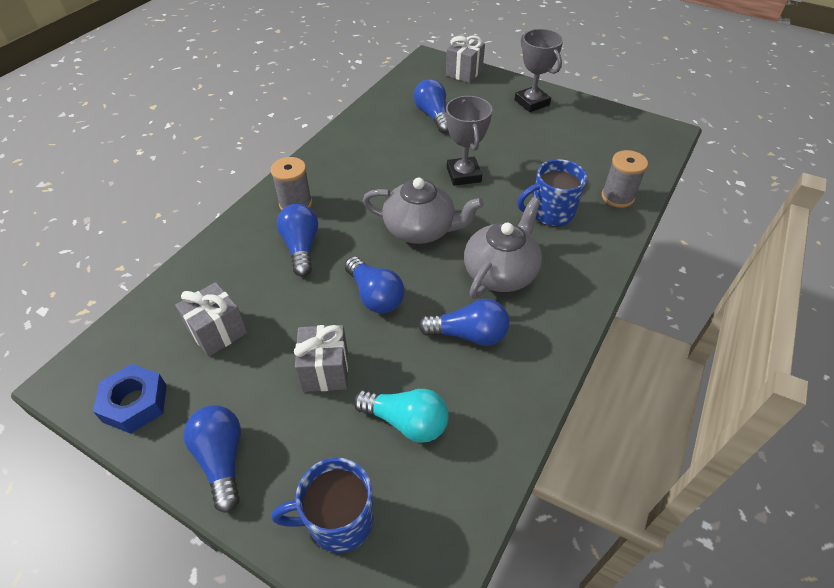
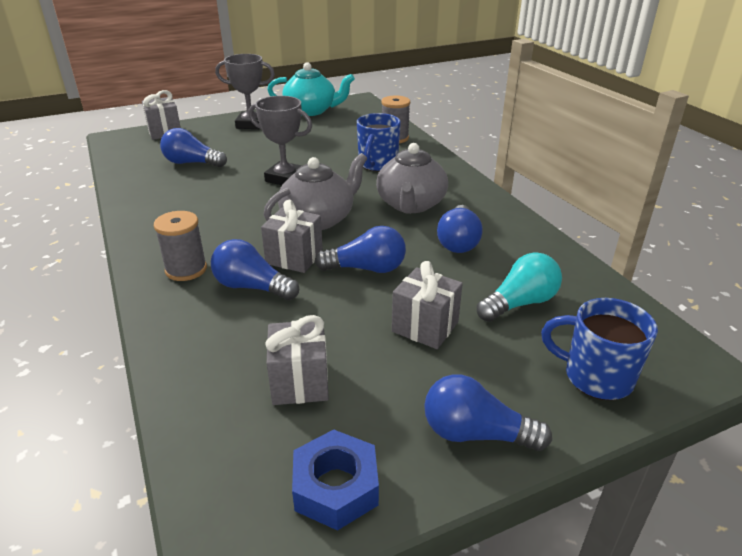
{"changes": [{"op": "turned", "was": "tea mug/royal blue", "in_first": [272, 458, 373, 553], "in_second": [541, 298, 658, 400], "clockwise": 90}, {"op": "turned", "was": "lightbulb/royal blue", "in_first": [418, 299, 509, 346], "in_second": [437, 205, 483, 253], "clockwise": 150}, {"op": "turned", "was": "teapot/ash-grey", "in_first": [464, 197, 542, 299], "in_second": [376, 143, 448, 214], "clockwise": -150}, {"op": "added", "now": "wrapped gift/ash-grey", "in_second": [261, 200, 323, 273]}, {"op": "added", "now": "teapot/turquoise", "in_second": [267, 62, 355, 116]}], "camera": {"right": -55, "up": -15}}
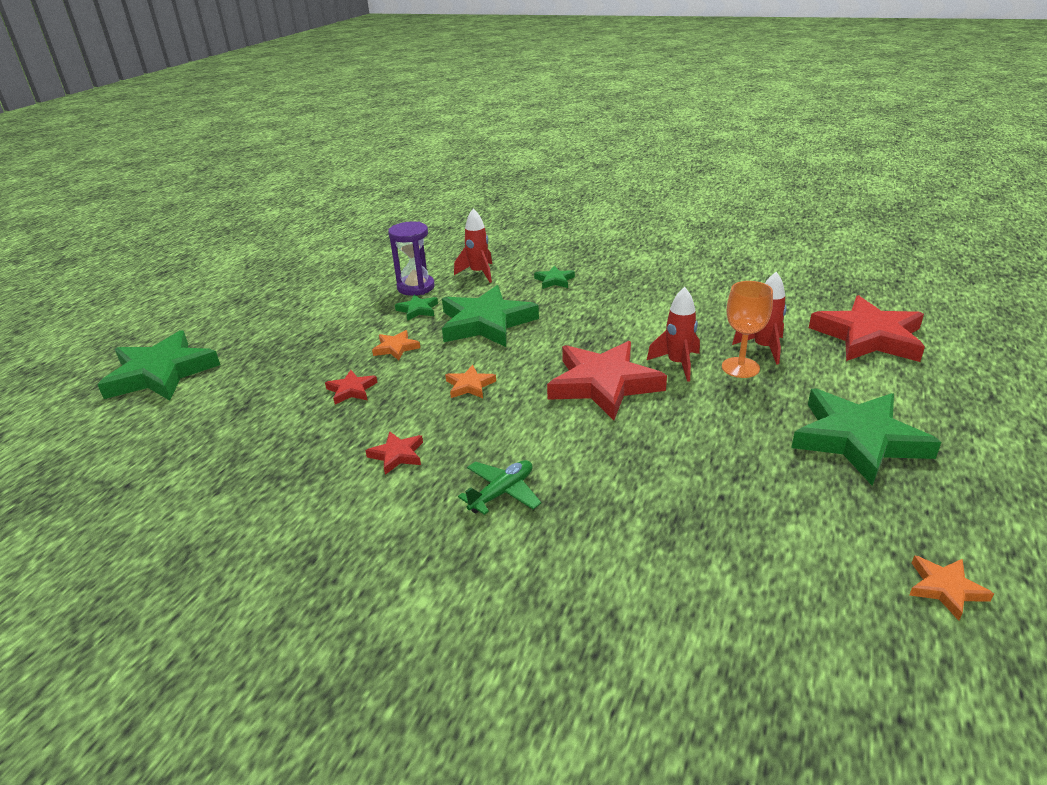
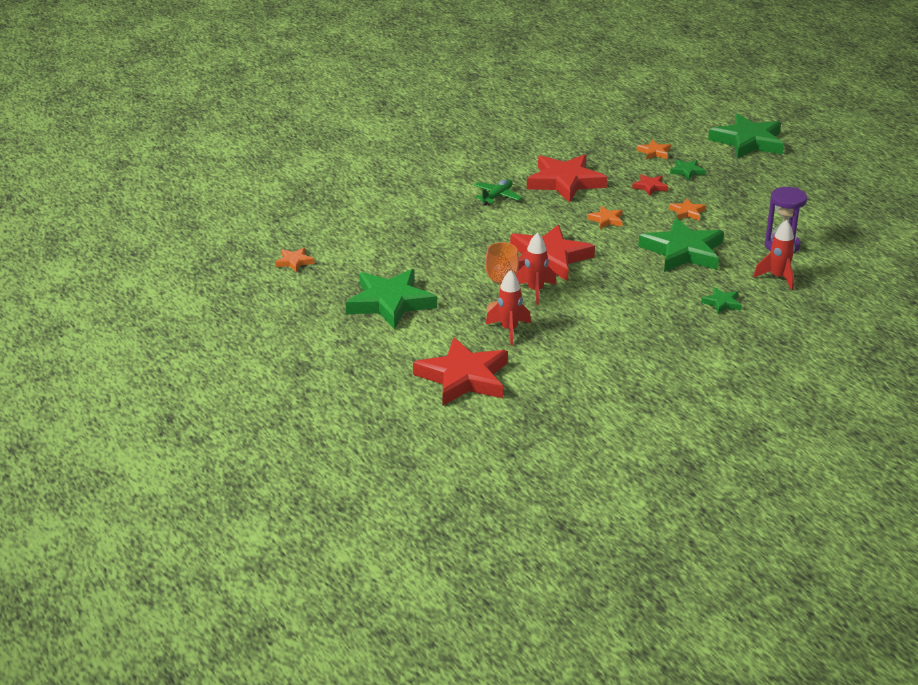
{"changes": [{"op": "resized", "was": "star/red", "in_first": [365, 431, 423, 475], "in_second": [527, 155, 607, 203], "ratio": 2.25}, {"op": "moved", "was": "star/green", "in_first": [395, 295, 438, 321], "in_second": [670, 160, 706, 180]}, {"op": "turned", "was": "aeroplane/green", "in_first": [458, 460, 541, 515], "in_second": [474, 179, 522, 206], "clockwise": -135}, {"op": "added", "now": "star/orange-coloured", "in_second": [637, 140, 671, 160]}], "camera": {"right": 125, "up": 0}}
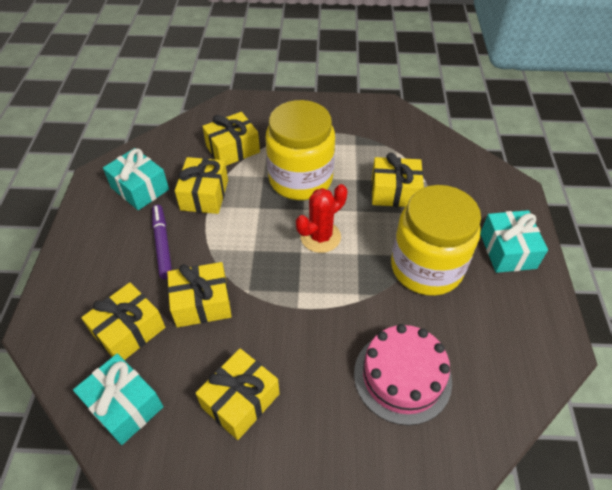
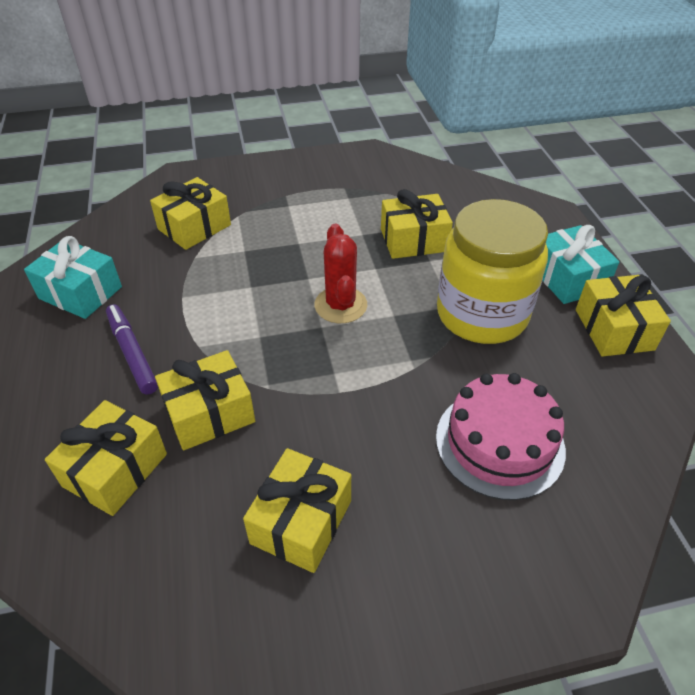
{"changes": [{"op": "removed", "was": "wrapped gift/turquoise", "in_first": [73, 353, 164, 445]}, {"op": "moved", "was": "wrapped gift/yellow", "in_first": [175, 157, 228, 214], "in_second": [576, 275, 671, 357]}, {"op": "removed", "was": "preserve jar/yellow", "in_first": [266, 100, 335, 200]}, {"op": "turned", "was": "saguaro cactus/red", "in_first": [296, 184, 347, 253], "in_second": [315, 224, 367, 323], "clockwise": -45}], "camera": {"right": -15, "up": -5}}
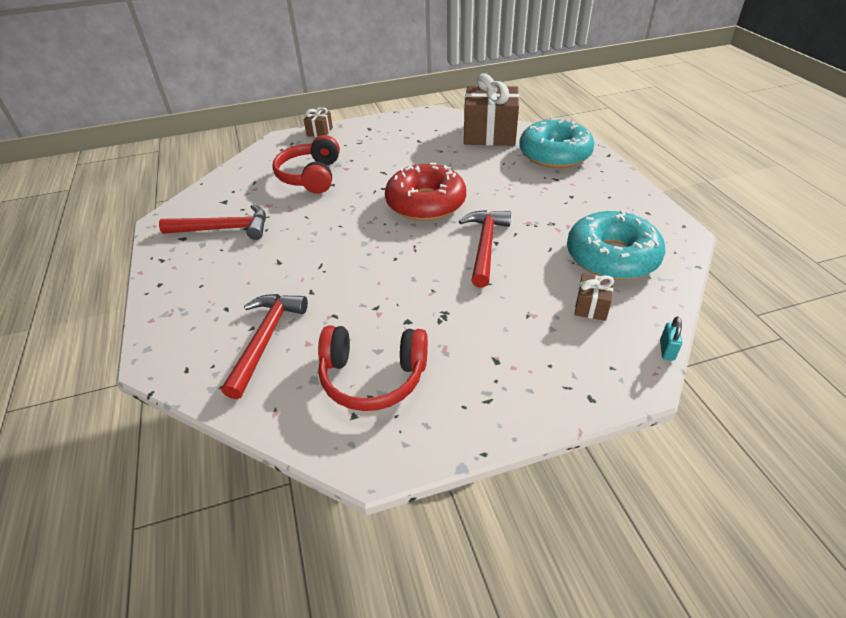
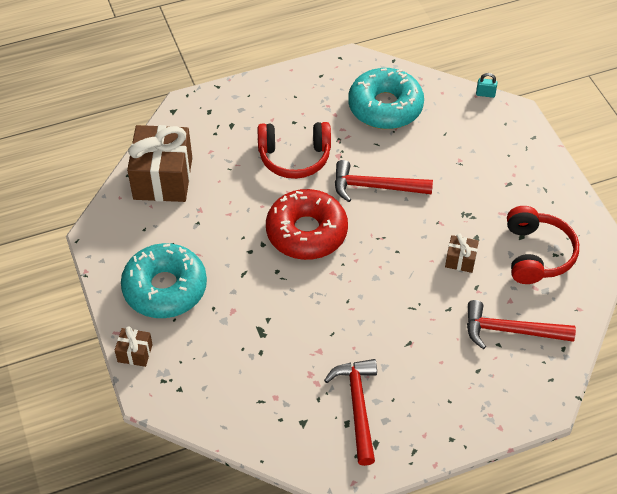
{"changes": [{"op": "moved", "was": "headphones/red", "in_first": [272, 135, 340, 194], "in_second": [258, 122, 331, 179]}, {"op": "moved", "was": "glazed donut/turquoise", "in_first": [519, 118, 595, 168], "in_second": [121, 243, 207, 318]}, {"op": "moved", "was": "wrapped gift/brown", "in_first": [574, 274, 614, 321], "in_second": [445, 233, 479, 273]}], "camera": {"right": -95, "up": 10}}
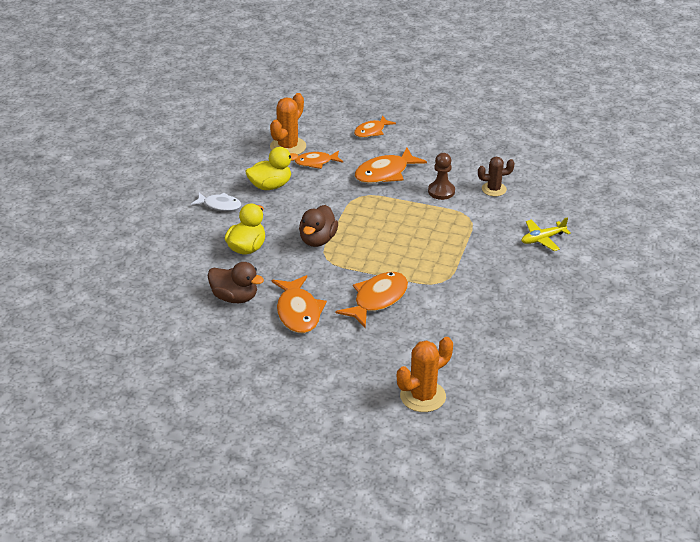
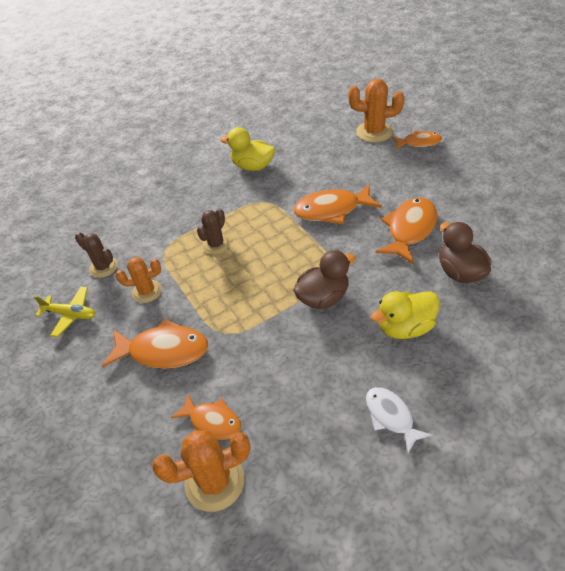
{"changes": [{"op": "moved", "was": "duck/yellow", "in_first": [246, 147, 298, 190], "in_second": [220, 127, 275, 171]}, {"op": "moved", "was": "fish figure/orange-coloured", "in_first": [354, 115, 396, 138], "in_second": [392, 130, 442, 149]}, {"op": "replaced", "was": "pawn/brown", "now": "saguaro cactus/orange-coloured", "in_first": [428, 153, 455, 200], "in_second": [116, 257, 162, 303]}, {"op": "moved", "was": "aeroplane/yellow", "in_first": [522, 217, 571, 251], "in_second": [34, 287, 96, 337]}, {"op": "added", "now": "saguaro cactus/brown", "in_second": [197, 208, 230, 255]}], "camera": {"right": -135, "up": 10}}
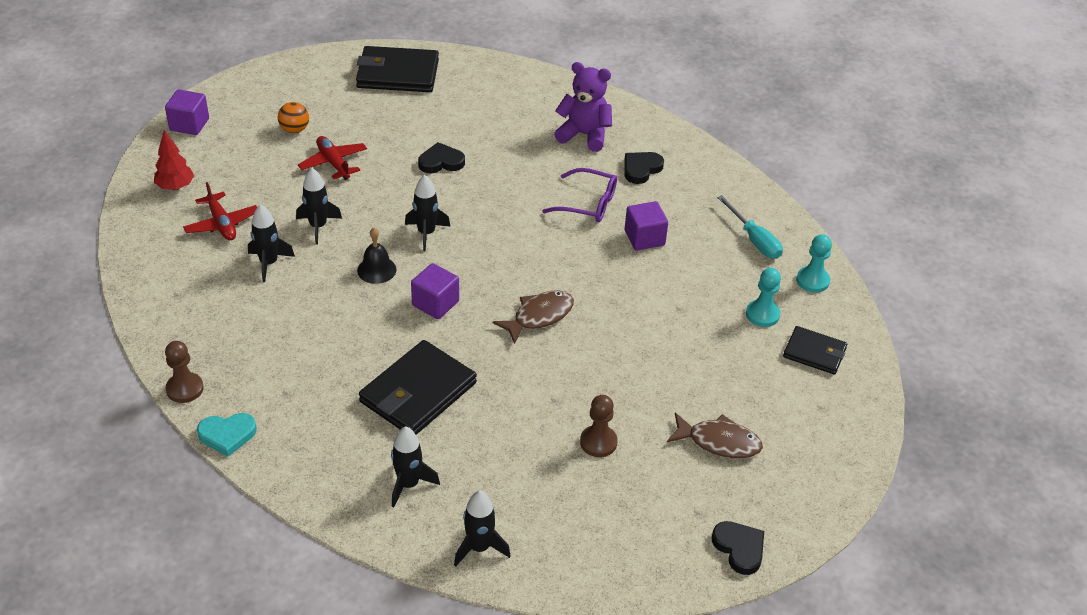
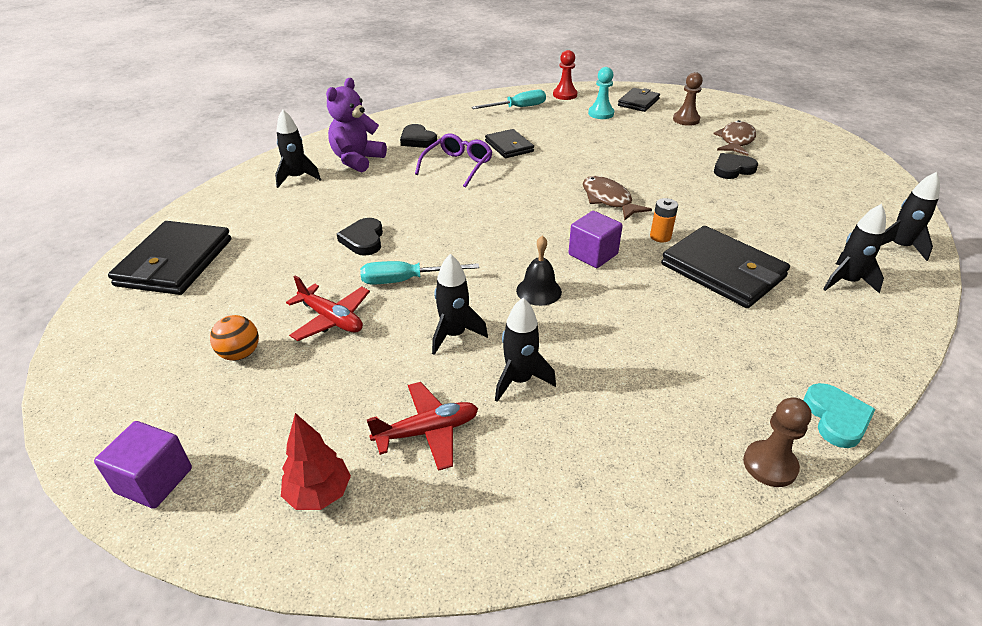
{"changes": [{"op": "turned", "was": "aeroplane/red", "in_first": [298, 136, 367, 180], "in_second": [286, 275, 370, 341], "clockwise": -120}, {"op": "moved", "was": "rocket/black", "in_first": [405, 175, 451, 251], "in_second": [275, 109, 321, 188]}, {"op": "moved", "was": "pawn/brown", "in_first": [580, 395, 618, 457], "in_second": [673, 72, 703, 126]}, {"op": "replaced", "was": "block/purple", "now": "wallet/black", "in_first": [625, 201, 668, 251], "in_second": [485, 129, 534, 158]}, {"op": "moved", "was": "love heart/black", "in_first": [712, 521, 764, 575], "in_second": [714, 153, 758, 179]}, {"op": "recoloured", "was": "pawn/turquoise", "now": "pawn/red", "in_first": [796, 234, 832, 293], "in_second": [553, 50, 577, 100]}, {"op": "added", "now": "flat screwdriver/turquoise", "in_second": [360, 261, 479, 284]}, {"op": "added", "now": "power cell/orange-coloured", "in_second": [650, 198, 678, 243]}], "camera": {"right": -80, "up": -5}}
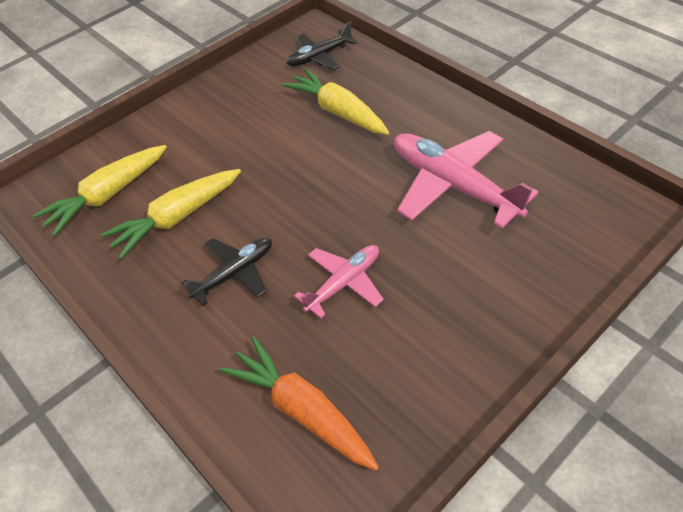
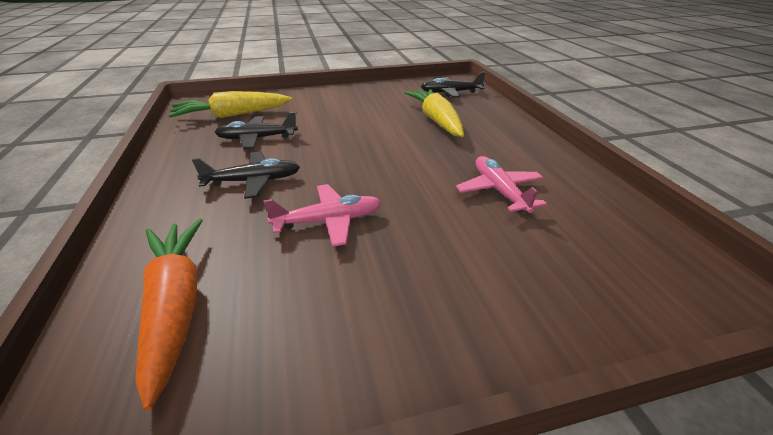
{"changes": [{"op": "replaced", "was": "toy carrot/yellow", "now": "aeroplane/black", "in_first": [101, 169, 241, 259], "in_second": [214, 112, 298, 149]}, {"op": "resized", "was": "aeroplane/pink", "in_first": [394, 131, 538, 229], "in_second": [456, 156, 547, 213], "ratio": 0.58}], "camera": {"right": 25, "up": -15}}
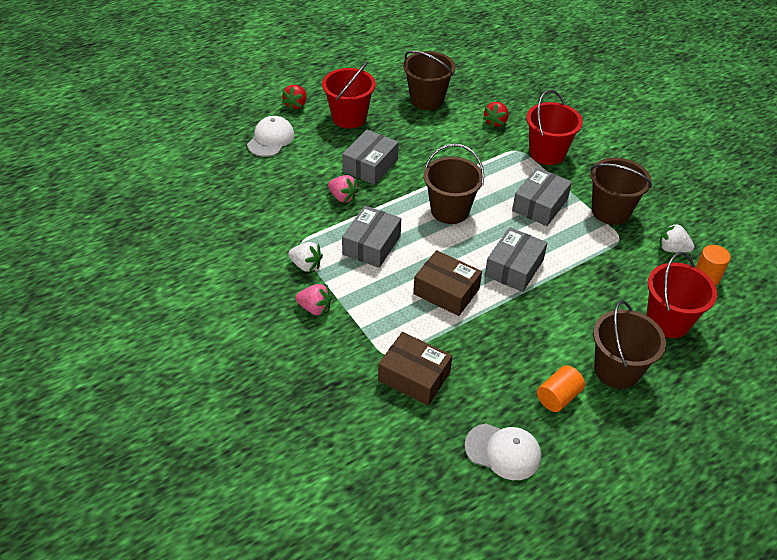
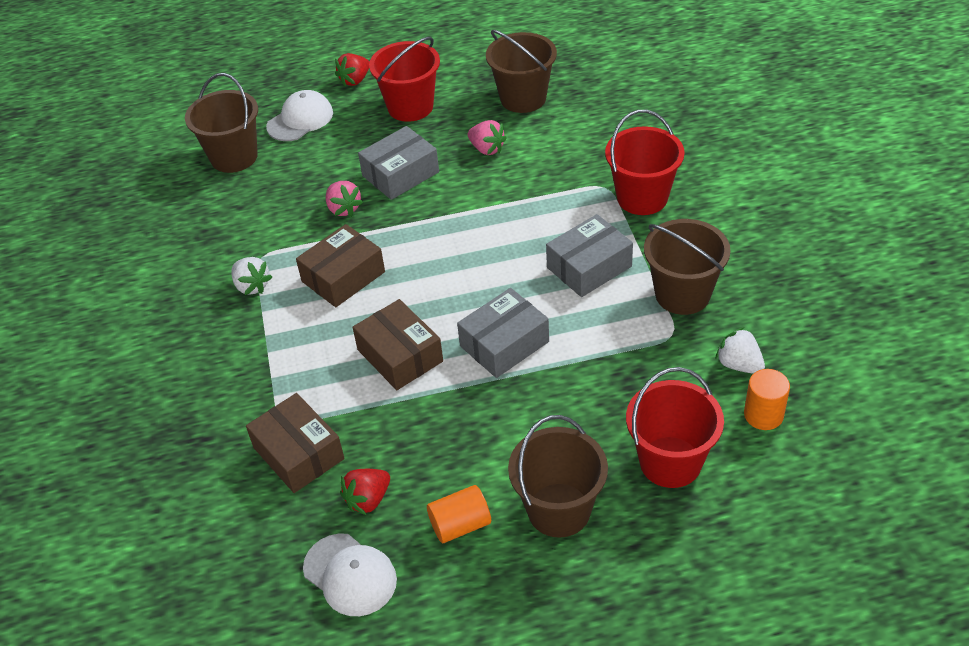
{"changes": [{"op": "moved", "was": "strawberry/pink", "in_first": [295, 284, 332, 315], "in_second": [468, 120, 507, 155]}, {"op": "recoloured", "was": "parcel/ash-grey", "now": "parcel/brown", "in_first": [342, 206, 401, 268], "in_second": [296, 224, 385, 307]}, {"op": "moved", "was": "sand bucket/brown", "in_first": [423, 144, 484, 224], "in_second": [185, 73, 258, 173]}, {"op": "moved", "was": "strawberry/red", "in_first": [483, 102, 509, 128], "in_second": [340, 469, 390, 515]}], "camera": {"right": 25, "up": 0}}
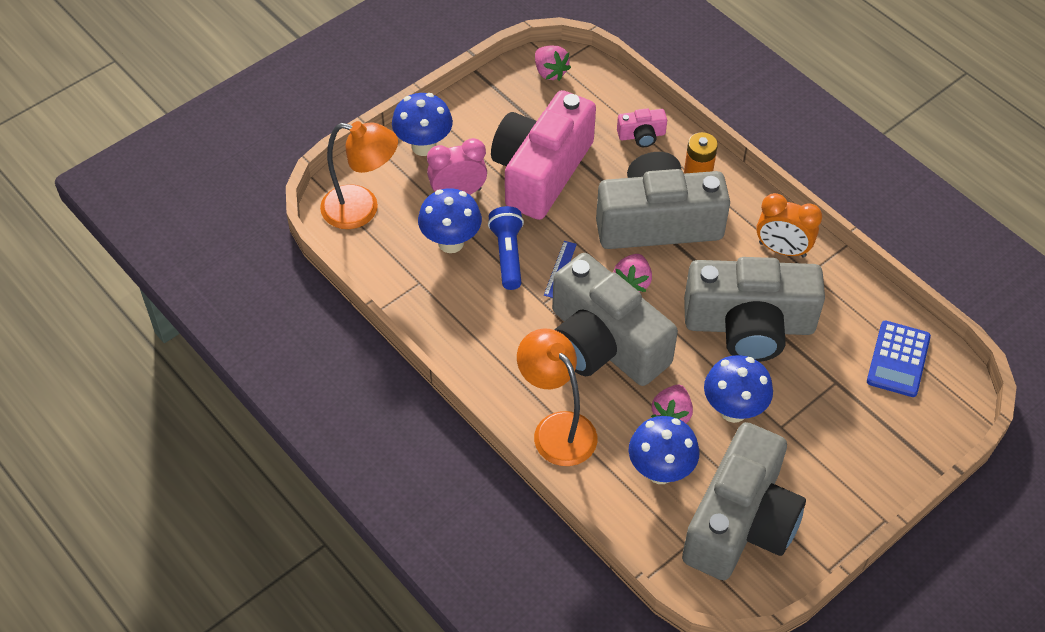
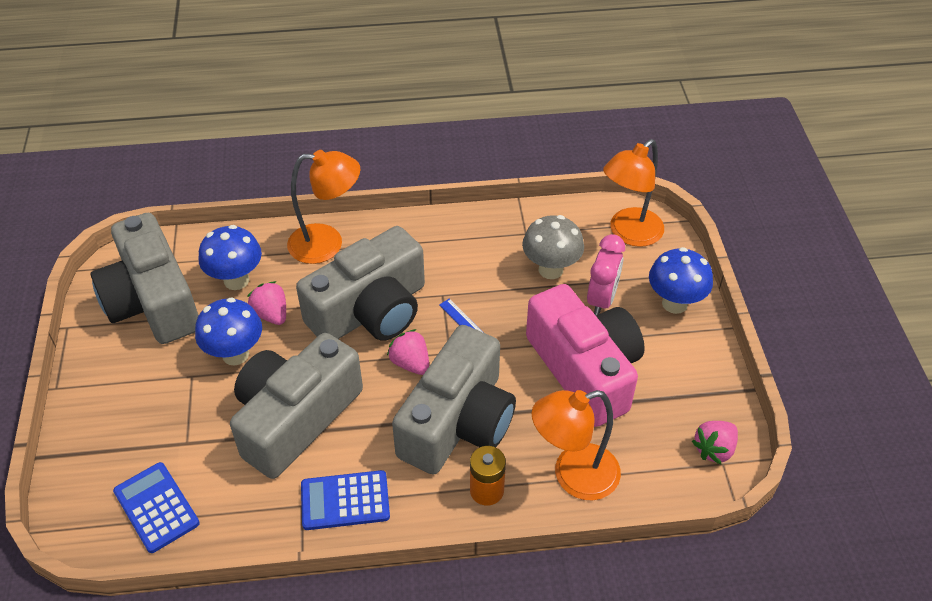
{"changes": [{"op": "recoloured", "was": "toadstool/royal blue", "now": "toadstool/ash-grey", "in_first": [418, 188, 482, 253], "in_second": [522, 215, 584, 279]}, {"op": "removed", "was": "torch/royal blue", "in_first": [488, 206, 524, 290]}, {"op": "turned", "was": "strawberry/pink", "in_first": [535, 46, 571, 81], "in_second": [692, 421, 738, 464], "clockwise": -45}, {"op": "turned", "was": "compact camera/ash-grey", "in_first": [552, 253, 678, 386], "in_second": [296, 226, 425, 341], "clockwise": 150}, {"op": "replaced", "was": "compact camera/pink", "now": "lamp/orange-coloured", "in_first": [617, 108, 667, 147], "in_second": [532, 390, 621, 500]}, {"op": "replaced", "was": "bedside clock/orange-coloured", "now": "calculator/royal blue", "in_first": [756, 193, 822, 258], "in_second": [301, 470, 390, 530]}], "camera": {"right": 125, "up": -5}}
